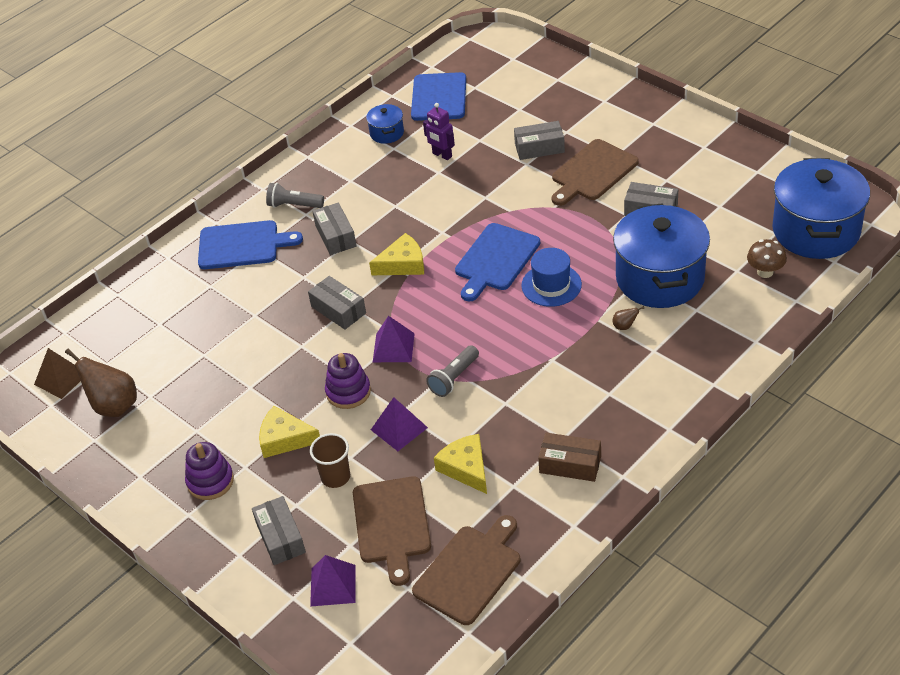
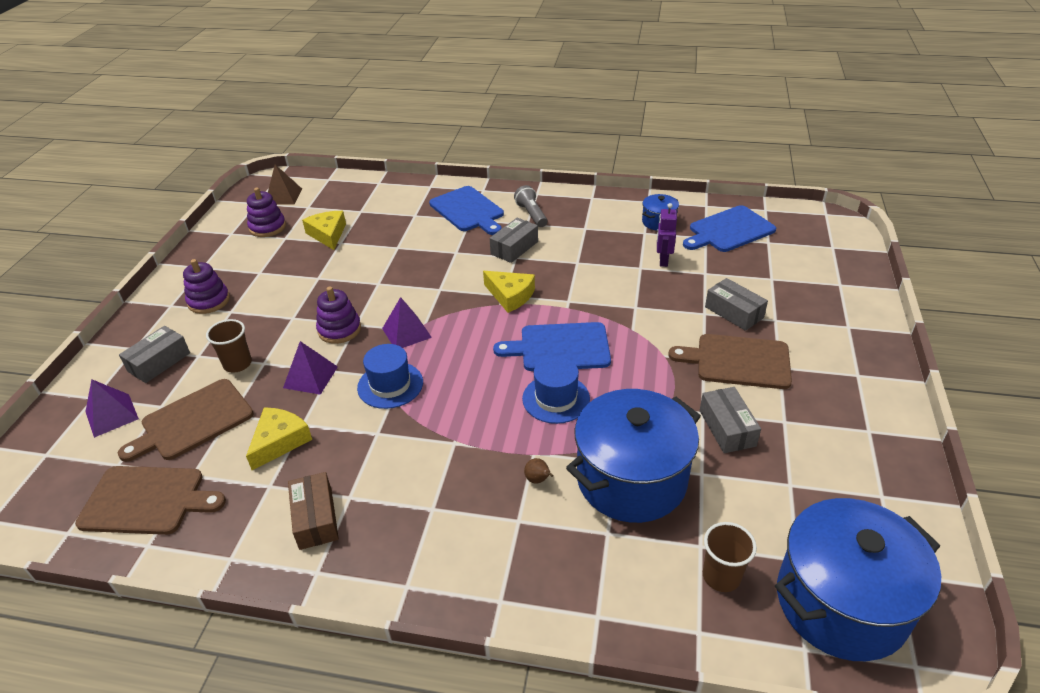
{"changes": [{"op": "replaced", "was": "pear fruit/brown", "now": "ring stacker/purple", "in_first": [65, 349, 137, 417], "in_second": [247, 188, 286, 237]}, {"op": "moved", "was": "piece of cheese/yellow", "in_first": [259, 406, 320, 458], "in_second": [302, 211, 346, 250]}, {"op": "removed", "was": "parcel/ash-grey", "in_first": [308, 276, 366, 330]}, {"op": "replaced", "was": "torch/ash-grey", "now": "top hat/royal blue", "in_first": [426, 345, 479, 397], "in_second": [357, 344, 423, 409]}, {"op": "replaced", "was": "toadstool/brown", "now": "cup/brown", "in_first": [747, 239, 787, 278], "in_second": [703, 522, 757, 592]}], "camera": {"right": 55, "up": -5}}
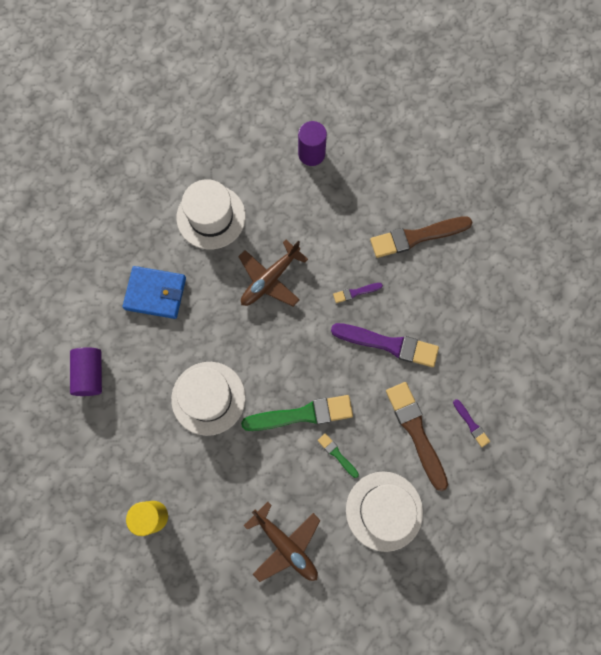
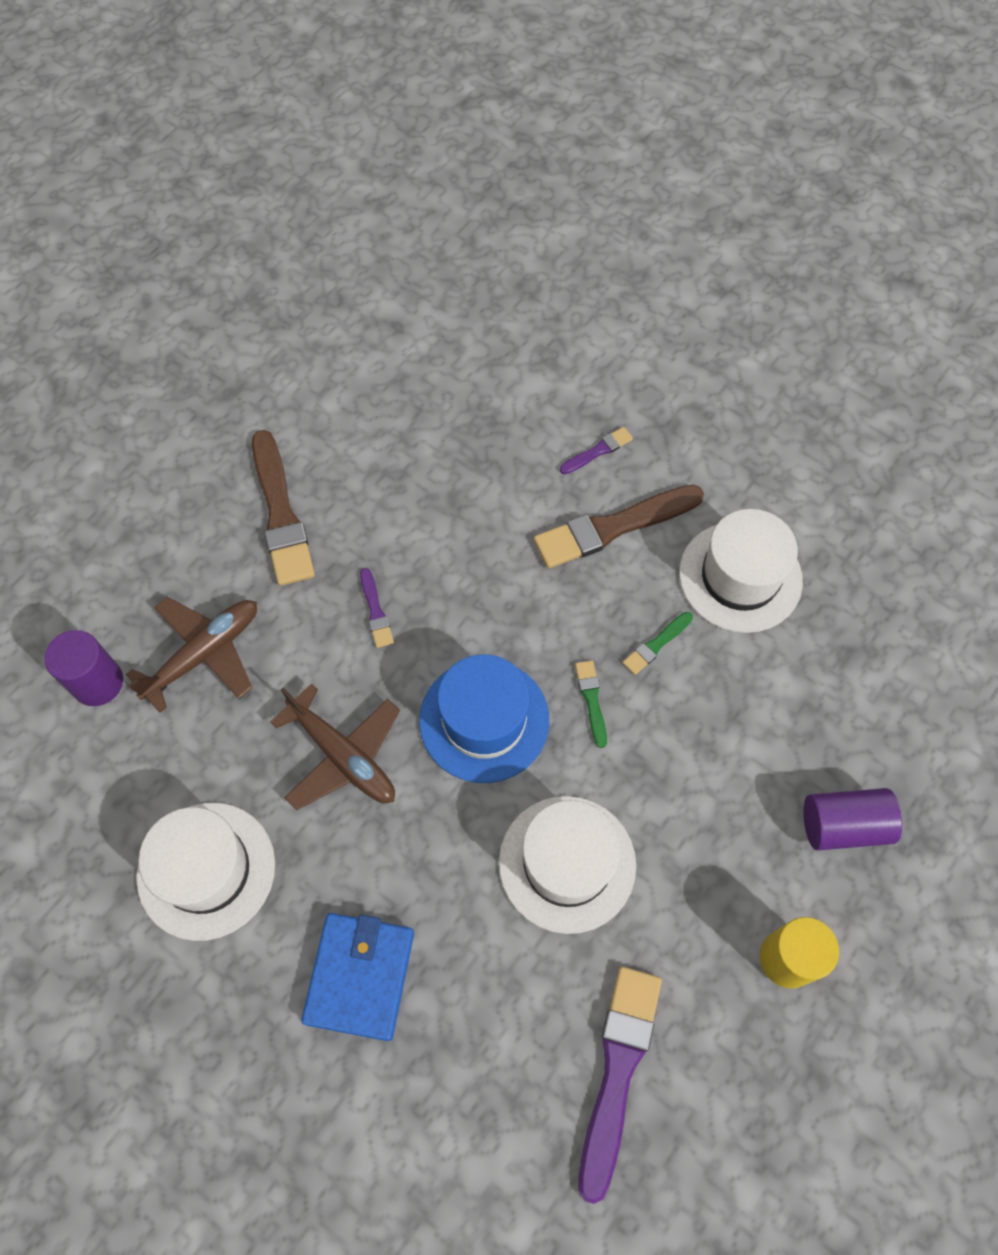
{"changes": [{"op": "moved", "was": "cylinder shape/purple", "in_first": [70, 347, 102, 396], "in_second": [803, 788, 902, 850]}, {"op": "resized", "was": "brush/green", "in_first": [241, 395, 353, 431], "in_second": [575, 660, 607, 748], "ratio": 0.48}, {"op": "moved", "was": "aeroplane/brown", "in_first": [244, 502, 321, 582], "in_second": [126, 597, 257, 713]}, {"op": "moved", "was": "brush/purple", "in_first": [331, 323, 439, 367], "in_second": [578, 966, 662, 1204]}, {"op": "added", "now": "top hat/royal blue", "in_second": [419, 654, 549, 783]}], "camera": {"right": -90, "up": -10}}
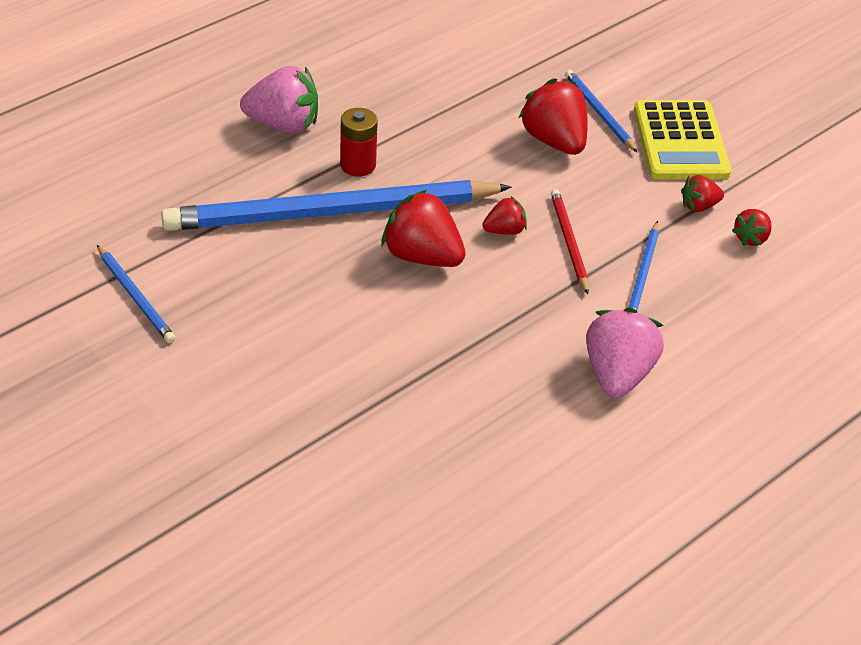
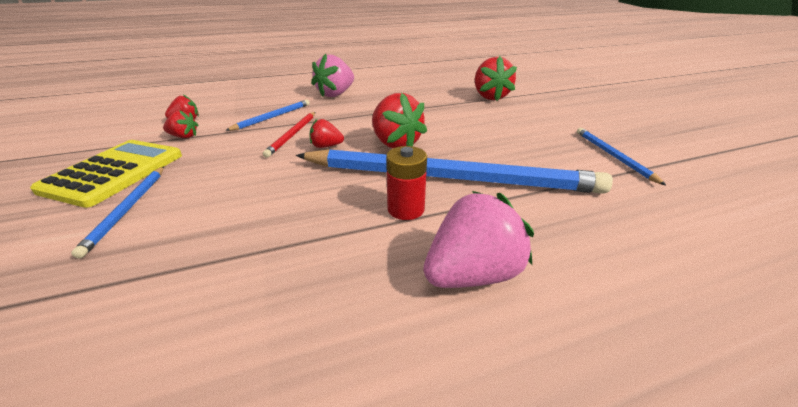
{"changes": [{"op": "turned", "was": "strawberry/pink", "in_first": [240, 66, 318, 134], "in_second": [423, 191, 534, 288], "clockwise": 120}, {"op": "moved", "was": "strawberry/red", "in_first": [519, 78, 588, 155], "in_second": [475, 56, 517, 101]}], "camera": {"right": -155, "up": -10}}
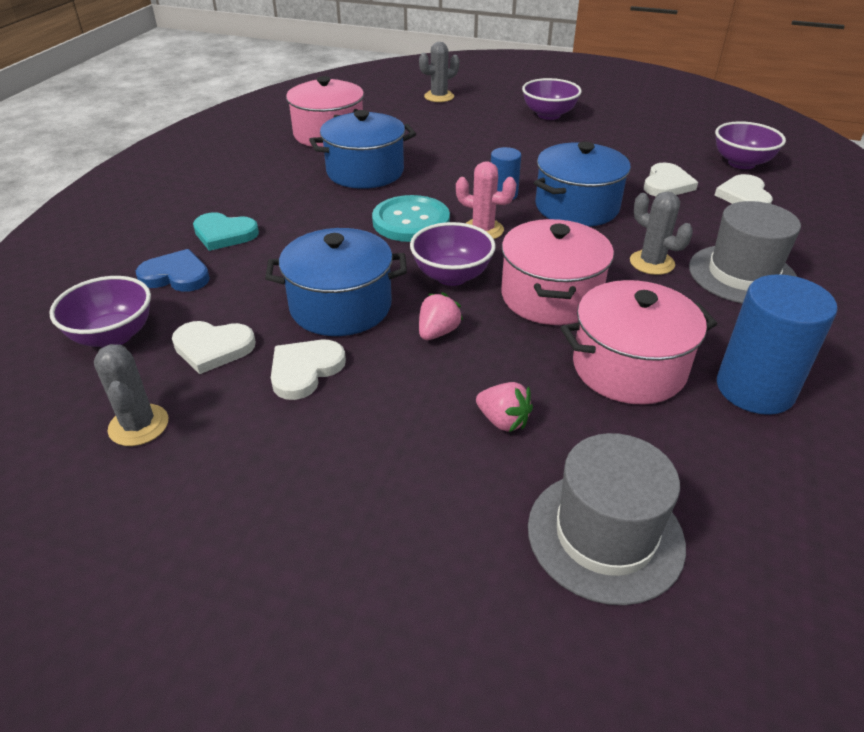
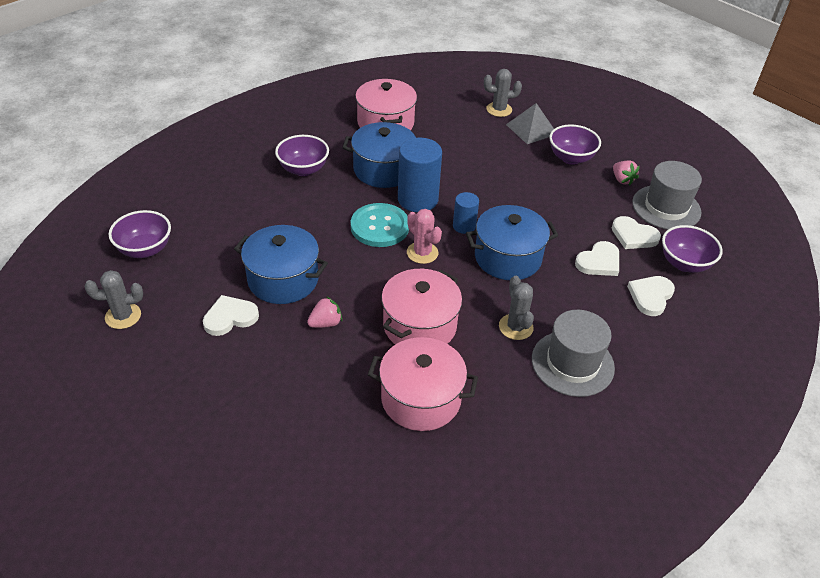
{"changes": [{"op": "turned", "was": "saguaro cactus/ash-grey", "in_first": [94, 344, 168, 446], "in_second": [85, 270, 143, 329], "clockwise": 75}, {"op": "removed", "was": "love heart/royal blue", "in_first": [136, 249, 210, 292]}, {"op": "moved", "was": "love heart/white", "in_first": [172, 321, 256, 374], "in_second": [612, 216, 661, 249]}, {"op": "removed", "was": "love heart/turquoise", "in_first": [193, 212, 259, 251]}, {"op": "moved", "was": "bowl/purple", "in_first": [410, 222, 496, 286], "in_second": [275, 135, 329, 176]}, {"op": "moved", "was": "strawberry/pink", "in_first": [476, 382, 533, 432], "in_second": [613, 160, 640, 186]}, {"op": "moved", "was": "top hat/ash-grey", "in_first": [528, 433, 686, 605], "in_second": [632, 161, 702, 230]}, {"op": "moved", "was": "cylinder shape/royal blue", "in_first": [717, 274, 838, 415], "in_second": [398, 138, 442, 212]}, {"op": "added", "now": "pyramid shape/ash-grey", "in_second": [506, 103, 554, 144]}], "camera": {"right": 25, "up": 5}}
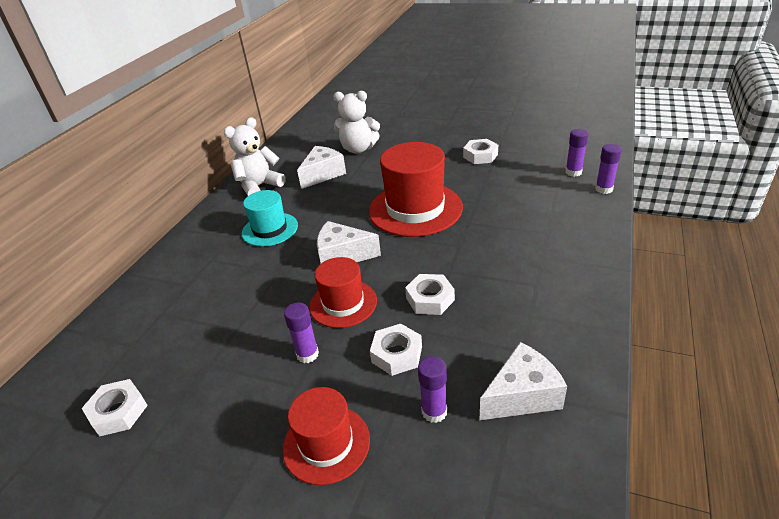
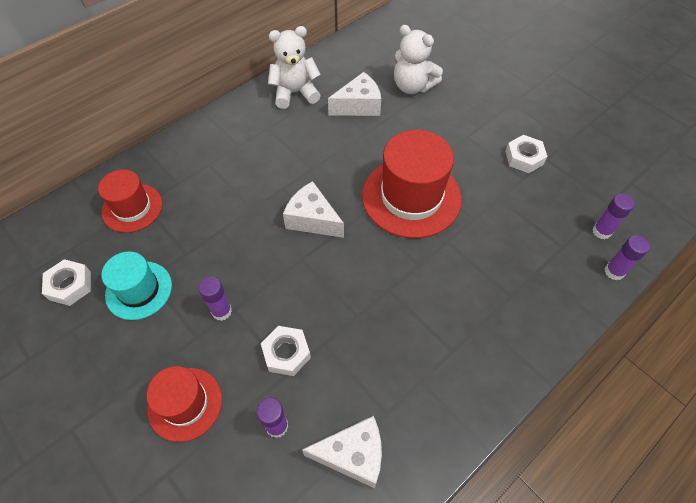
{"changes": [{"op": "moved", "was": "top hat/turquoise", "in_first": [242, 190, 298, 247], "in_second": [101, 252, 172, 320]}, {"op": "moved", "was": "top hat/red", "in_first": [309, 257, 377, 328], "in_second": [98, 169, 163, 233]}, {"op": "removed", "was": "hexagon nut/white", "in_first": [405, 274, 455, 315]}], "camera": {"right": 25, "up": 20}}
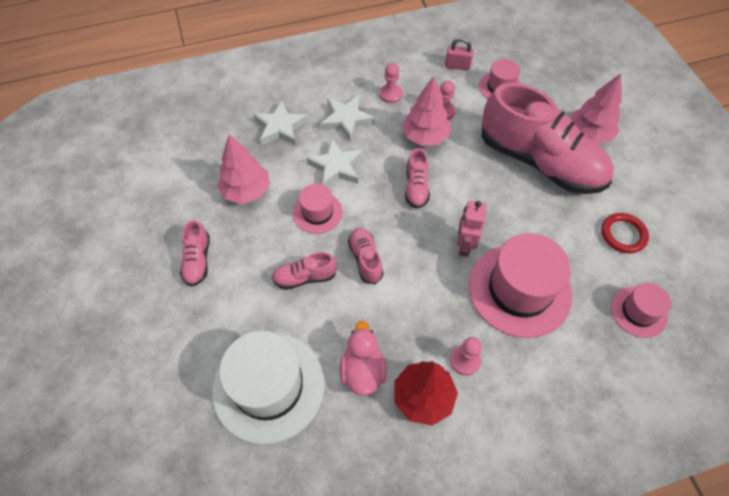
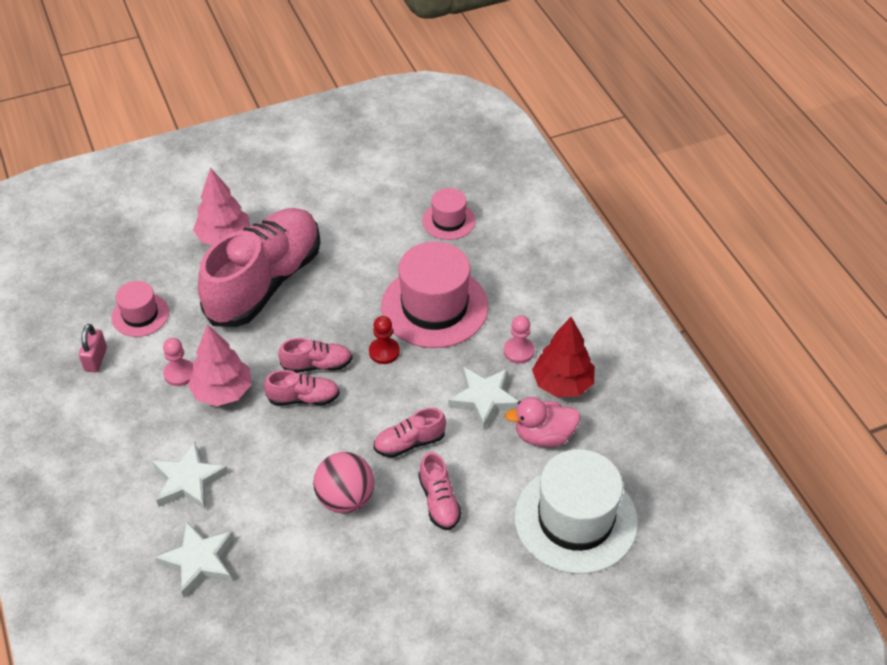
{"changes": [{"op": "moved", "was": "sneaker/pink", "in_first": [180, 220, 210, 287], "in_second": [278, 338, 352, 373]}, {"op": "removed", "was": "tree/pink", "in_first": [217, 134, 270, 204]}, {"op": "replaced", "was": "top hat/pink", "now": "sphere/pink", "in_first": [293, 184, 343, 234], "in_second": [313, 452, 375, 513]}, {"op": "moved", "was": "star/white", "in_first": [307, 139, 363, 187], "in_second": [448, 367, 519, 430]}, {"op": "removed", "was": "pawn/pink", "in_first": [379, 63, 402, 103]}, {"op": "replaced", "was": "robot figure/pink", "now": "pawn/red", "in_first": [457, 201, 486, 257], "in_second": [369, 316, 400, 364]}, {"op": "removed", "was": "hoop/red", "in_first": [601, 213, 649, 253]}], "camera": {"right": -95, "up": -10}}
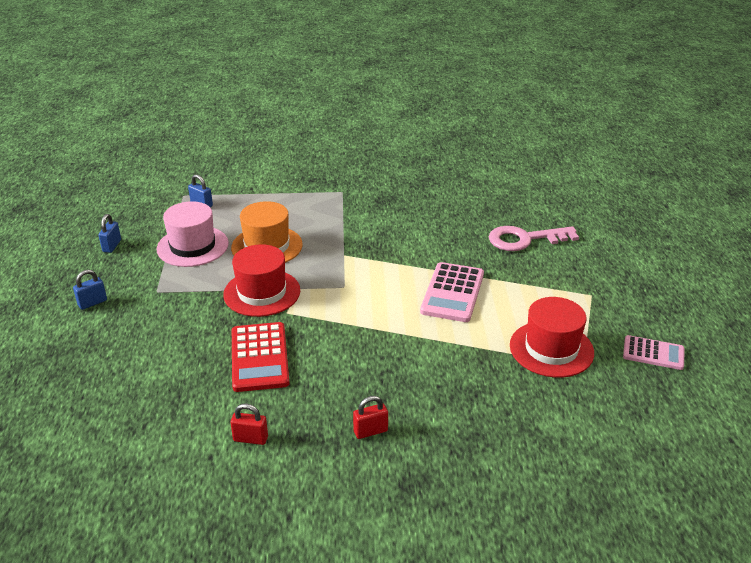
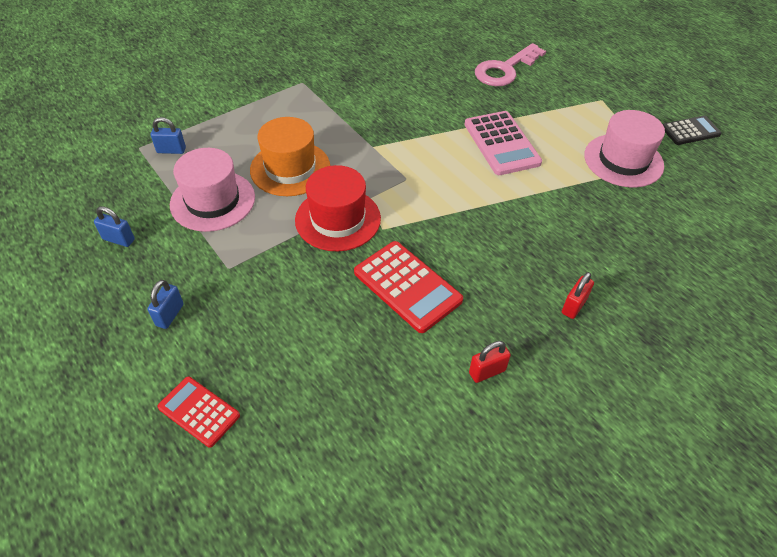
{"changes": [{"op": "turned", "was": "padlock/royal blue", "in_first": [98, 214, 121, 253], "in_second": [94, 206, 135, 247], "clockwise": -45}, {"op": "recoloured", "was": "top hat/red", "now": "top hat/pink", "in_first": [510, 297, 594, 378], "in_second": [584, 110, 665, 187]}, {"op": "recoloured", "was": "calculator/pink", "now": "calculator/black", "in_first": [623, 335, 684, 370], "in_second": [663, 116, 722, 145]}, {"op": "added", "now": "calculator/red", "in_second": [157, 377, 240, 448]}], "camera": {"right": -35, "up": 15}}
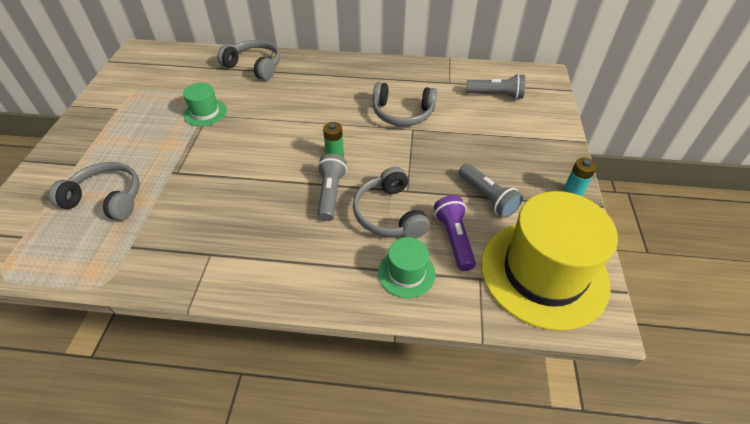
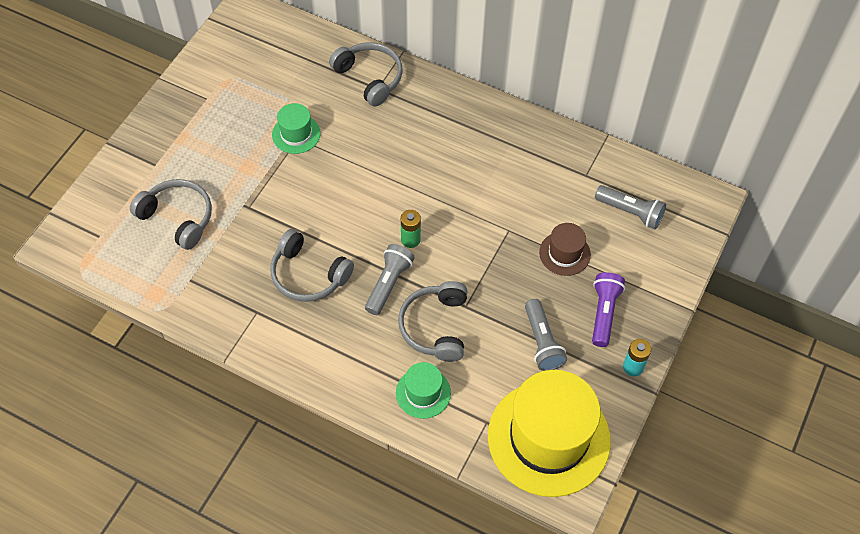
{"changes": [{"op": "moved", "was": "headphones/ash-grey", "in_first": [373, 82, 437, 126], "in_second": [270, 229, 354, 302]}, {"op": "moved", "was": "torch/purple", "in_first": [434, 195, 476, 271], "in_second": [592, 272, 625, 347]}, {"op": "added", "now": "top hat/brown", "in_second": [539, 223, 591, 276]}], "camera": {"right": 20, "up": 10}}
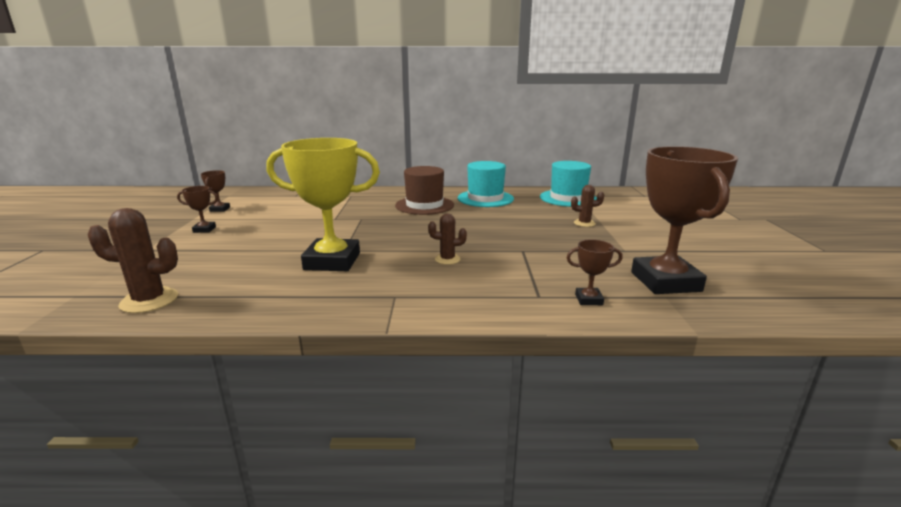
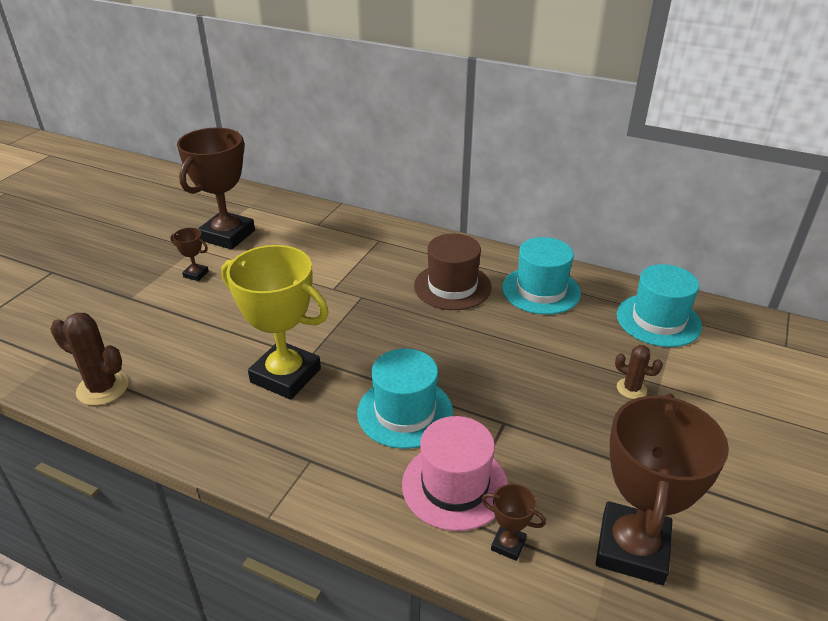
{"changes": [{"op": "resized", "was": "award cup/brown", "in_first": [201, 170, 230, 212], "in_second": [177, 128, 255, 250], "ratio": 2.36}, {"op": "replaced", "was": "saguaro cactus/brown", "now": "top hat/turquoise", "in_first": [428, 213, 467, 265], "in_second": [357, 349, 453, 449]}, {"op": "added", "now": "top hat/pink", "in_second": [402, 416, 508, 531]}], "camera": {"right": 25, "up": 15}}
